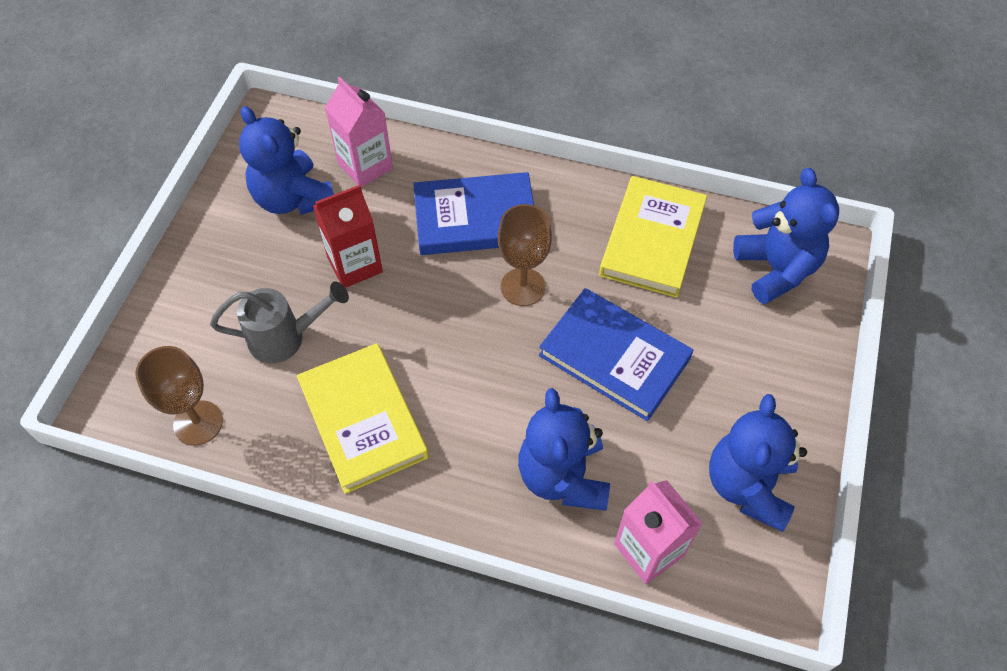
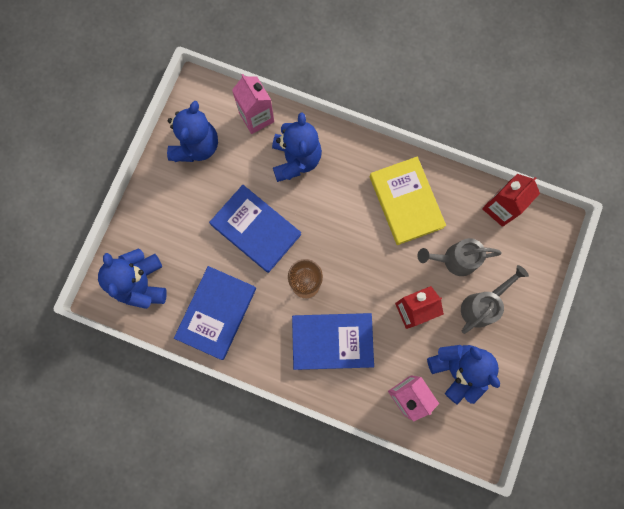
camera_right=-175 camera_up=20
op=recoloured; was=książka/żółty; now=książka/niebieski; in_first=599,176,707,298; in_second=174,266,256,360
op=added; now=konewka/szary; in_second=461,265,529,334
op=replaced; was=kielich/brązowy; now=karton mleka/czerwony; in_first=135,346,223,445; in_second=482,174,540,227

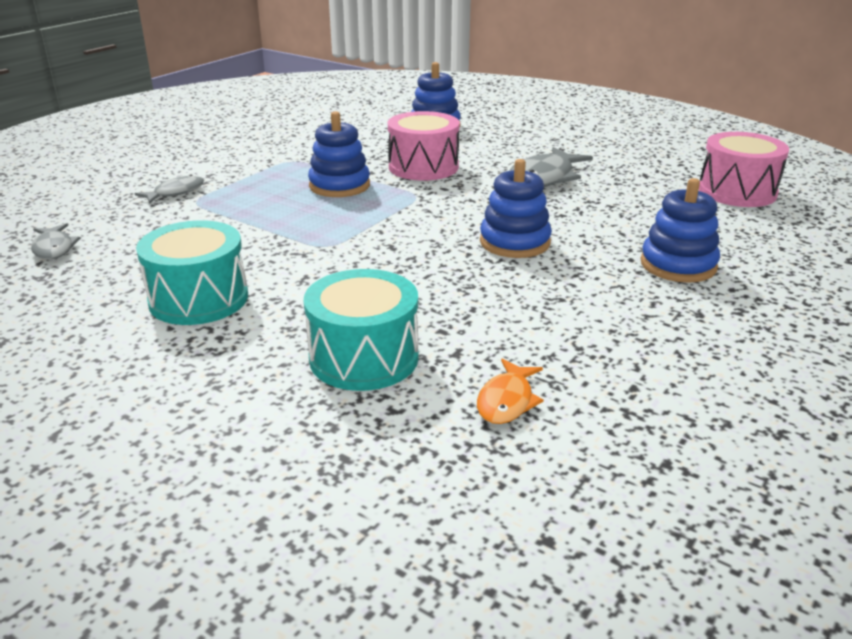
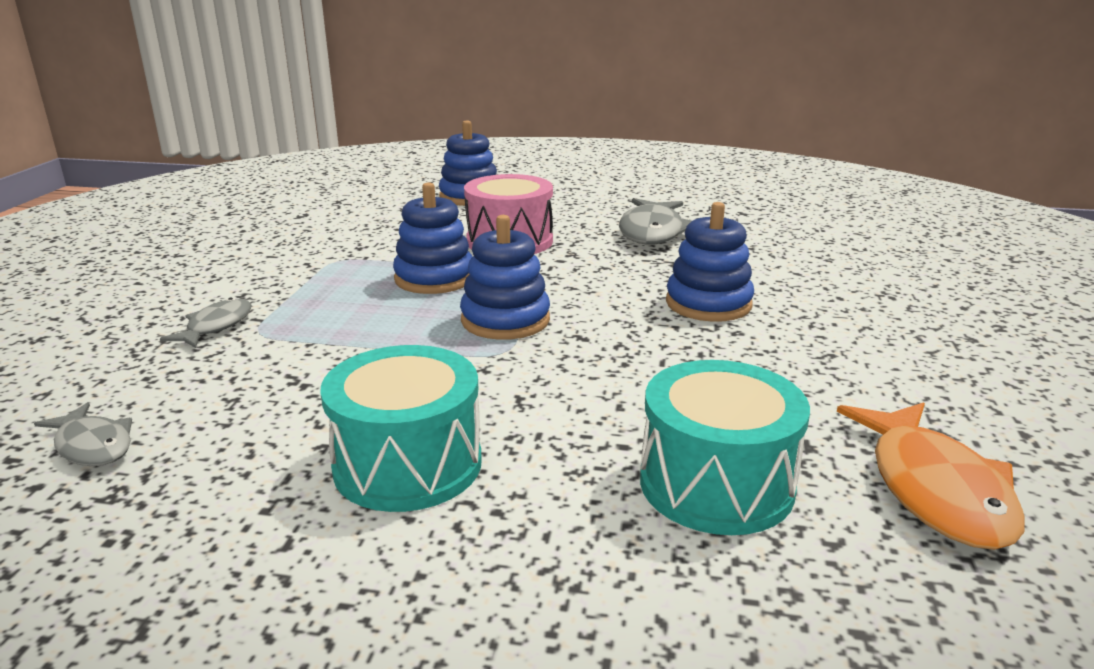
camera_right=-25 camera_up=-5
op=moved; was=zabawka nakładanka/niebieski; in_first=641,178,720,283; in_second=460,215,550,340
op=resized; was=ryba/pomarańczowy; in_first=477,358,544,424; in_second=837,402,1025,550; ratio=1.72
op=removed; was=bęben/różowy; in_first=699,132,789,207

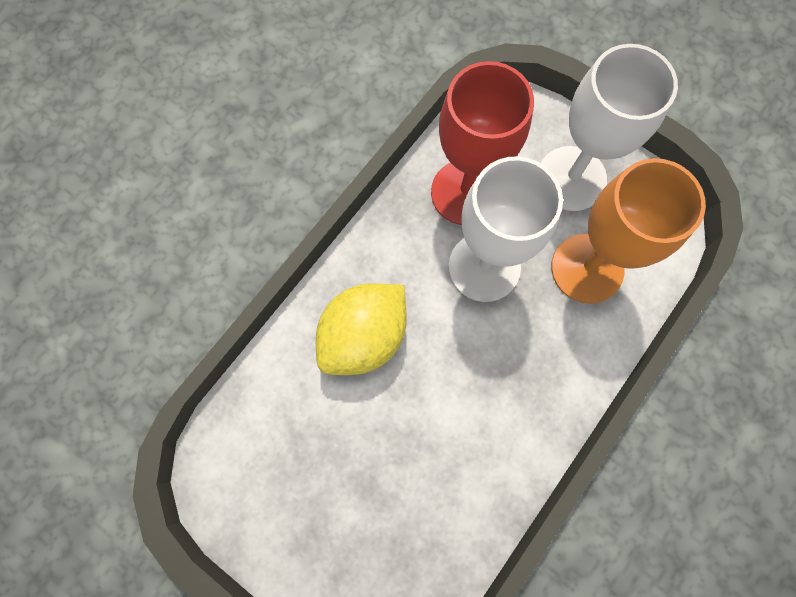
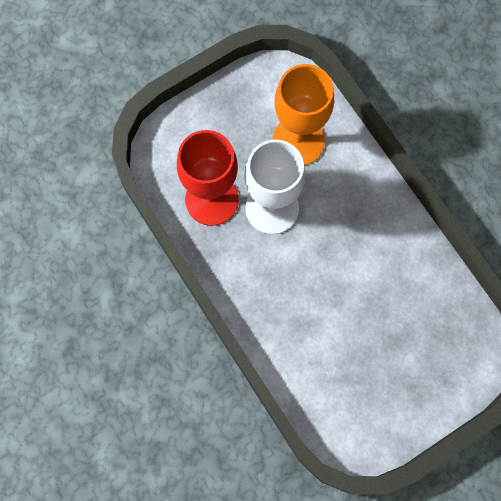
camera_right=-70 camera_up=0
op=removed; was=cytryna/żółty; in_first=316,283,407,375
op=removed; was=kielich/biały; in_first=541,44,678,211

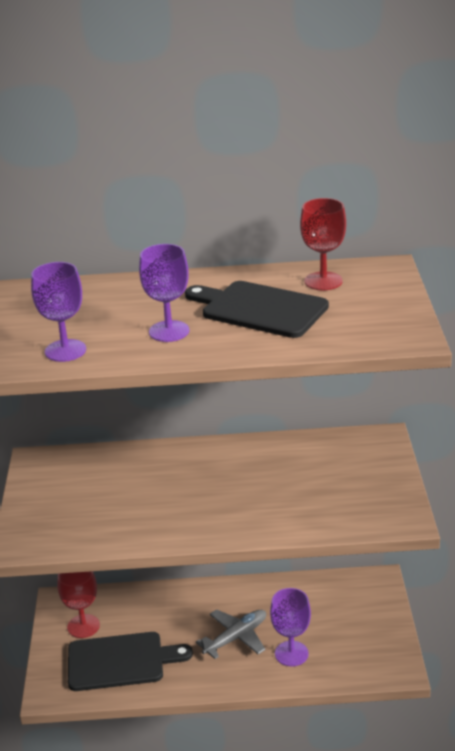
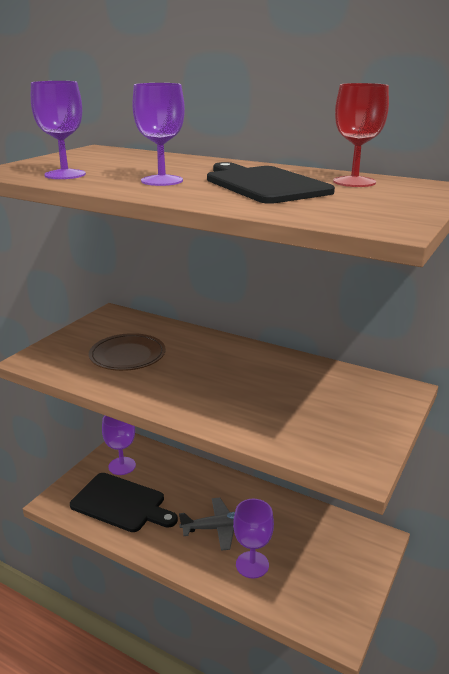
camera_right=30 camera_up=-5
op=added; now=talerz/brązowy; in_second=89,333,166,371
op=recoloured; was=kielich/czerwony; now=kielich/fioletowy; in_first=57,571,100,638; in_second=102,416,136,475

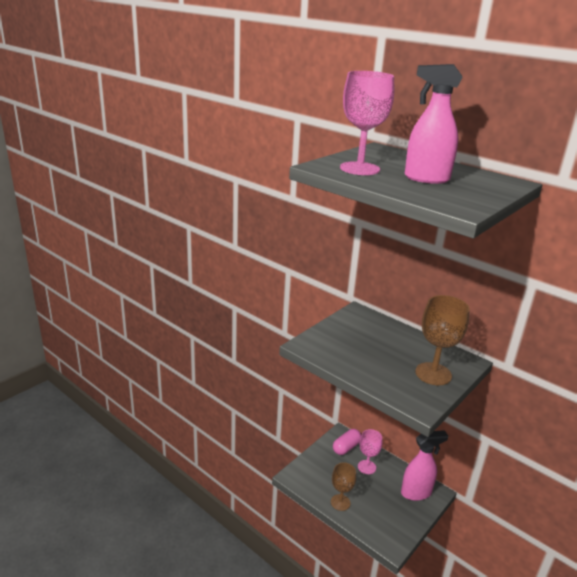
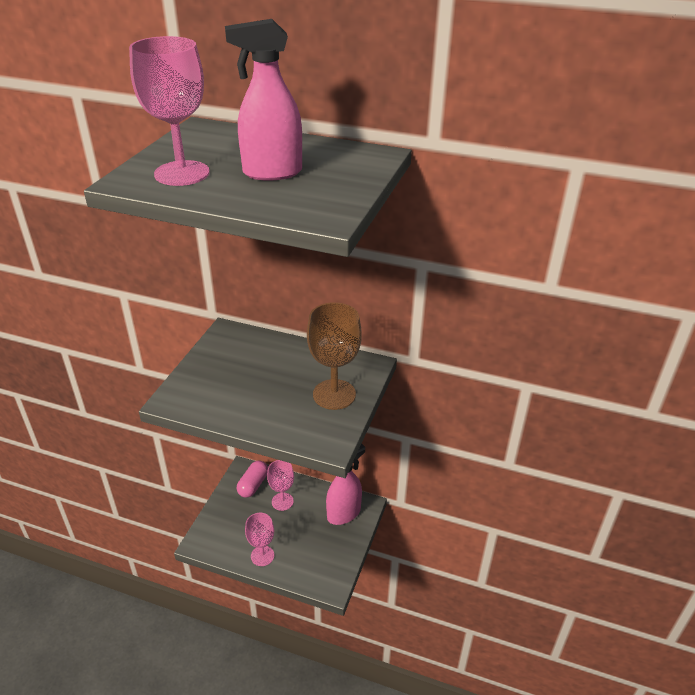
camera_right=-20 camera_up=10
op=recoloured; was=kielich/brązowy; now=kielich/różowy; in_first=331,463,356,511; in_second=245,513,274,566

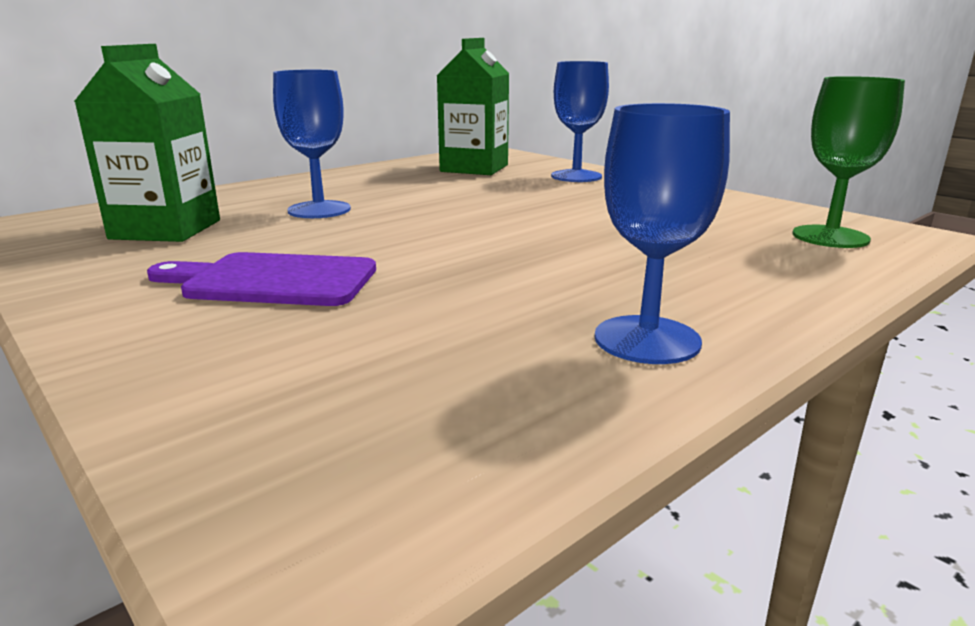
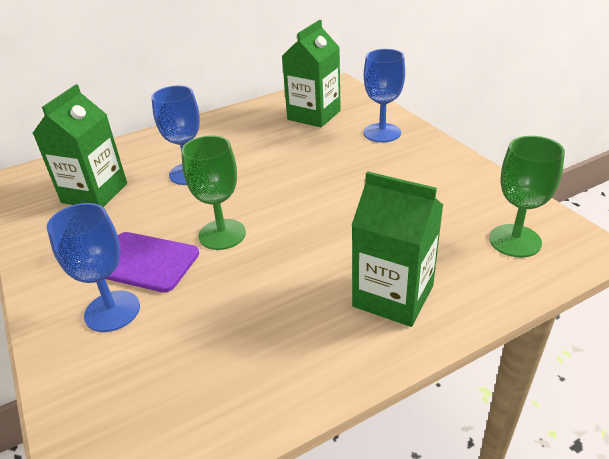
camera_right=15 camera_up=15
op=moved; was=kielich/niebieski; in_first=595,103,730,364; in_second=47,203,140,332
op=added; now=kielich/zielony; in_second=181,135,246,250
op=added; now=karton mleka/zielony; in_second=351,171,443,327

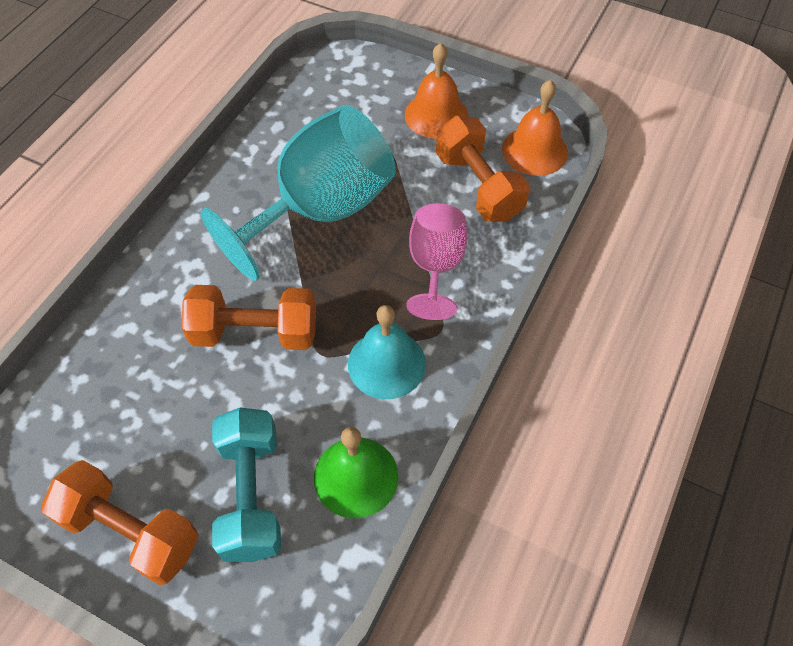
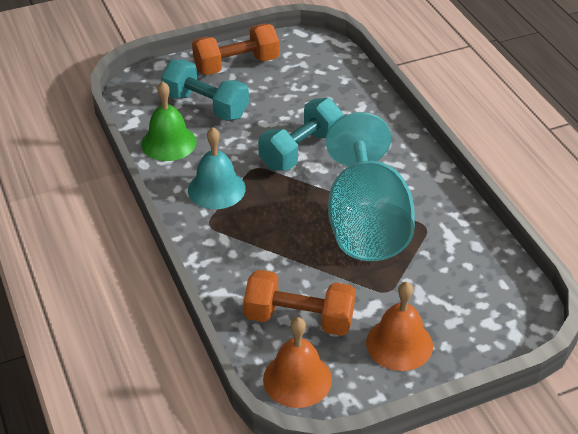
camera_right=130 camera_up=-15
op=recoloured; was=hantel/pomarańczowy; now=hantel/turkusowy; in_first=181,285,316,350; in_second=258,98,343,171
op=removed; was=kielich/różowy; in_first=406,203,467,320

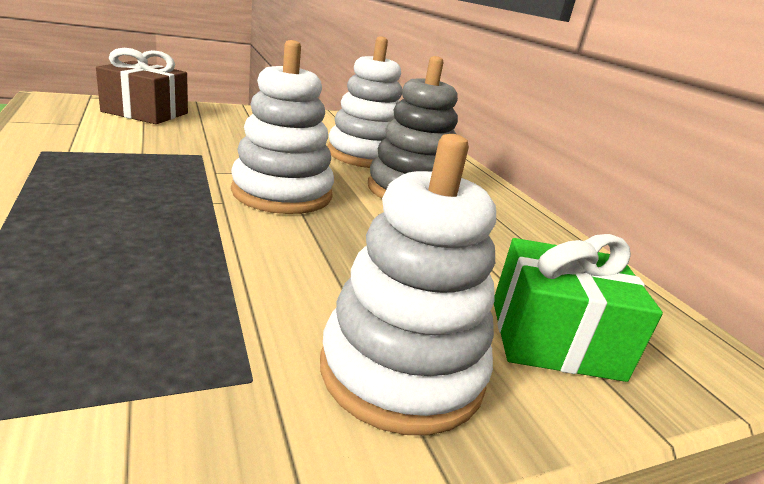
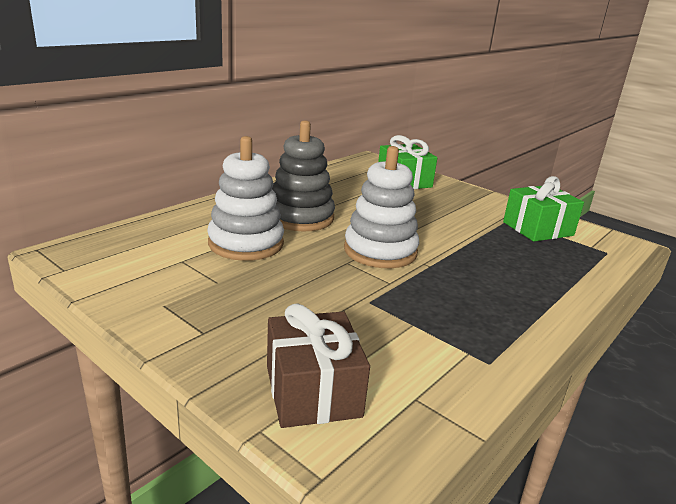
camera_right=-115 camera_up=0
op=added; now=prezent/zielony; in_second=503,176,584,242
op=removed; was=zabawka nakładanka/biały; in_first=320,134,496,435

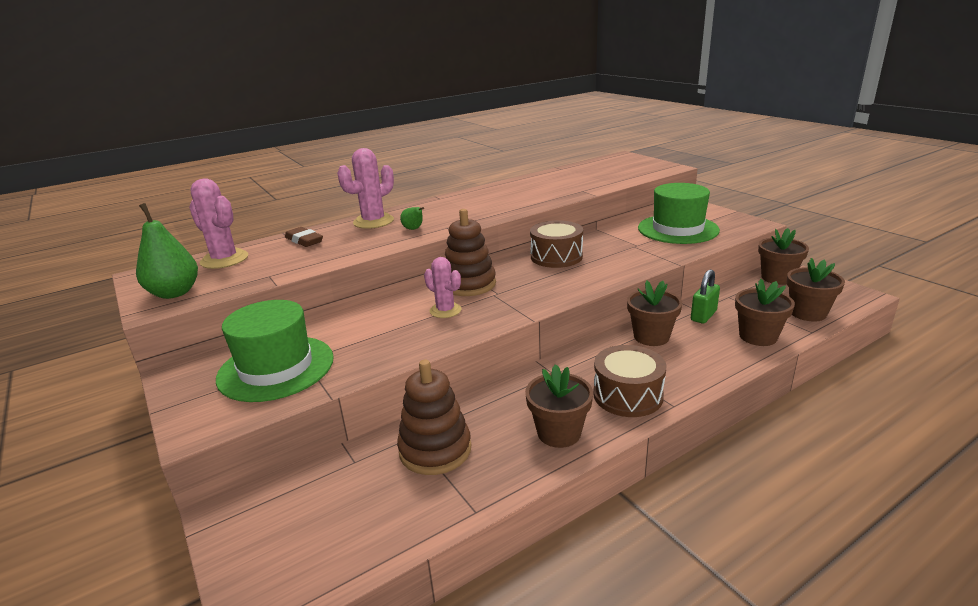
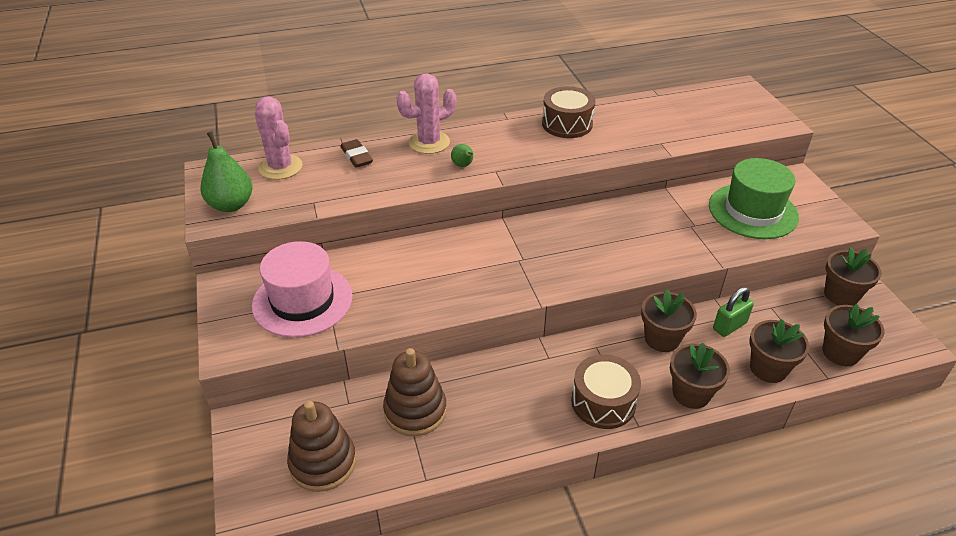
camera_right=15 camera_up=15
op=recoloured; was=kapelusz/zielony; now=kapelusz/różowy; in_first=216,300,334,402; in_second=252,241,353,337
op=moved; was=zabawka nakładanka/brązowy; in_first=445,209,496,296; in_second=287,401,356,492
op=moved; was=bęben/brązowy; in_first=530,220,583,268; in_second=542,86,595,138
op=moved; was=doniczka/brązowy; in_first=525,364,593,448; in_second=670,343,730,409
op=removed; was=kaktus/różowy; in_first=424,257,462,318

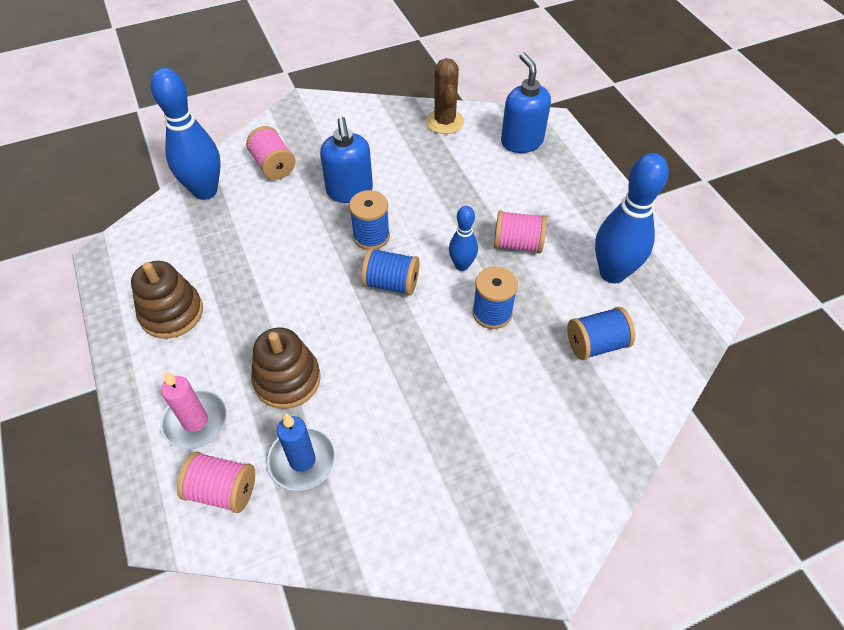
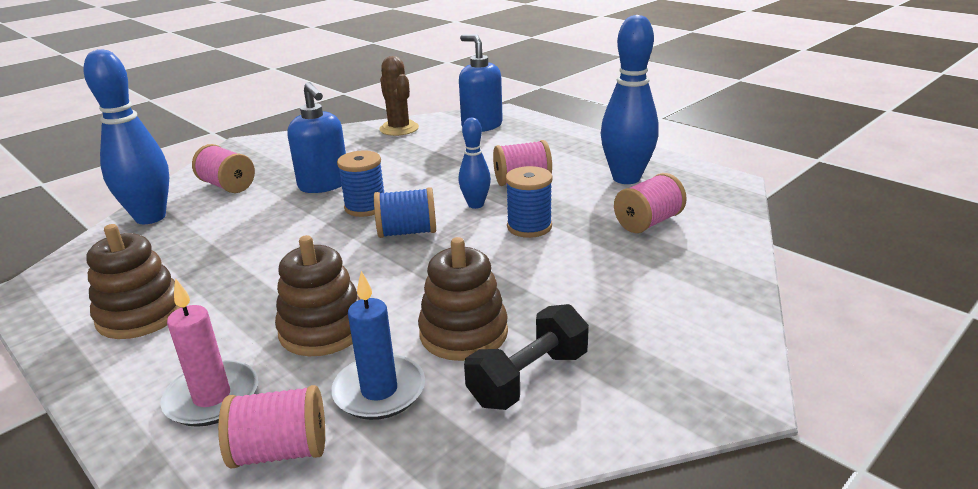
camera_right=-20 camera_up=-25
op=added; now=zabawka nakładanka/brązowy; in_second=418,237,508,361
op=added; now=hantel/czarny; in_second=464,304,589,410
op=recoloured; was=szpulka/niebieski; now=szpulka/różowy; in_first=567,307,635,360; in_second=614,173,687,233

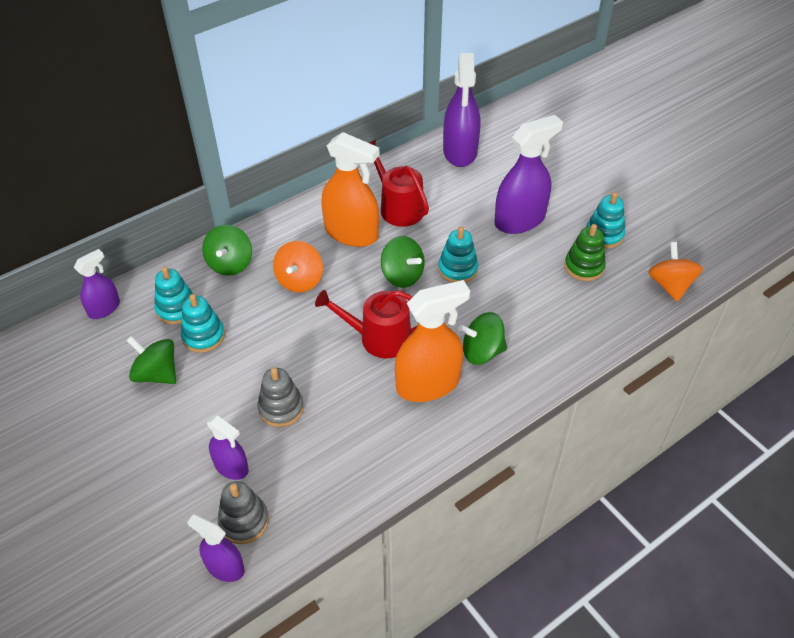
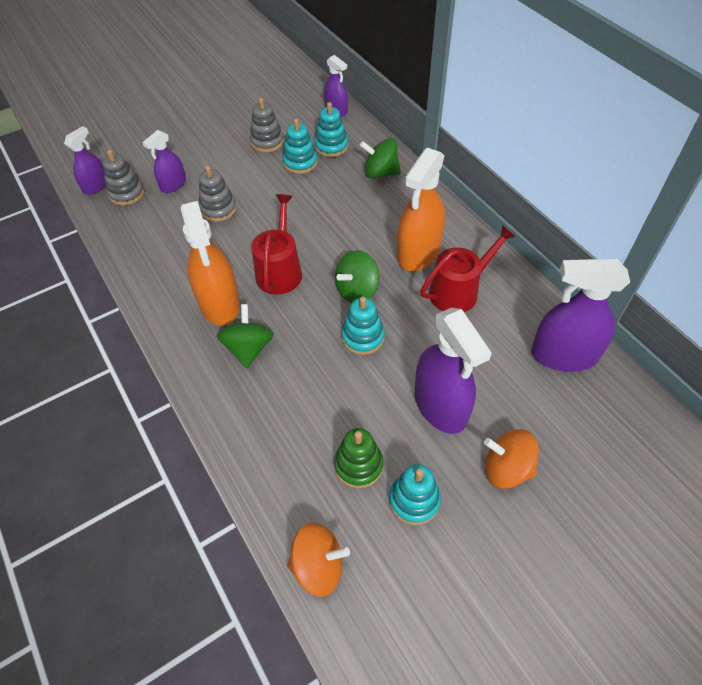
camera_right=95 camera_up=5
op=replaced; was=bączek/zielony; now=zabawka nakładanka/szary; in_first=126,336,176,384; in_second=250,98,284,152
op=moved; was=bączek/pomarańczowy; in_first=273,241,323,292; in_second=484,429,539,489

